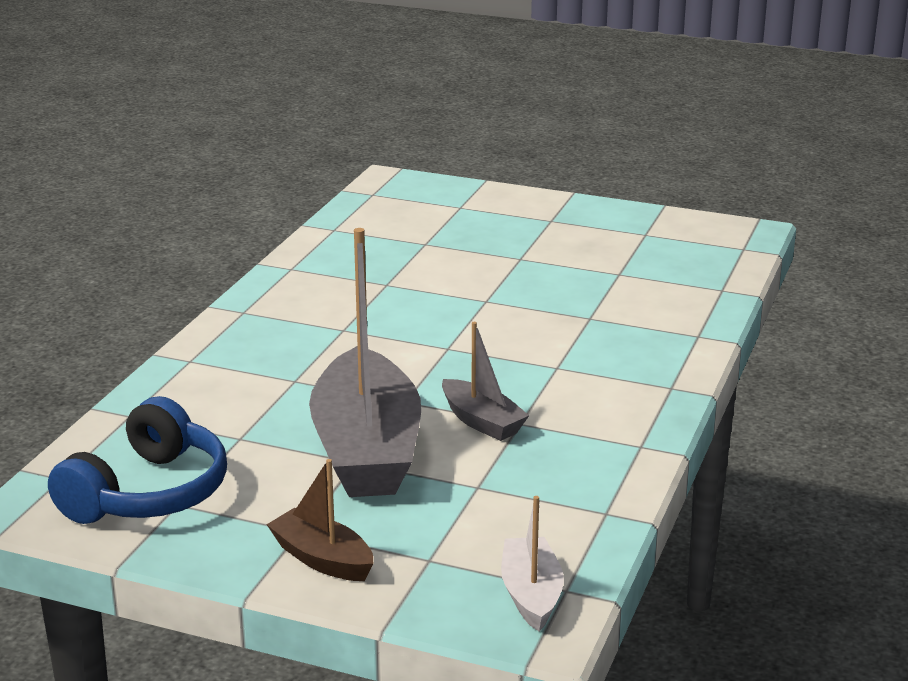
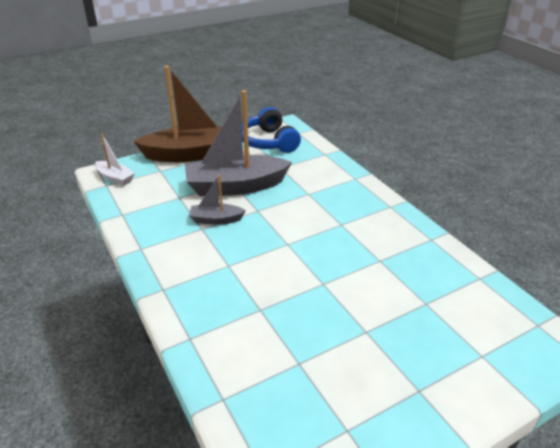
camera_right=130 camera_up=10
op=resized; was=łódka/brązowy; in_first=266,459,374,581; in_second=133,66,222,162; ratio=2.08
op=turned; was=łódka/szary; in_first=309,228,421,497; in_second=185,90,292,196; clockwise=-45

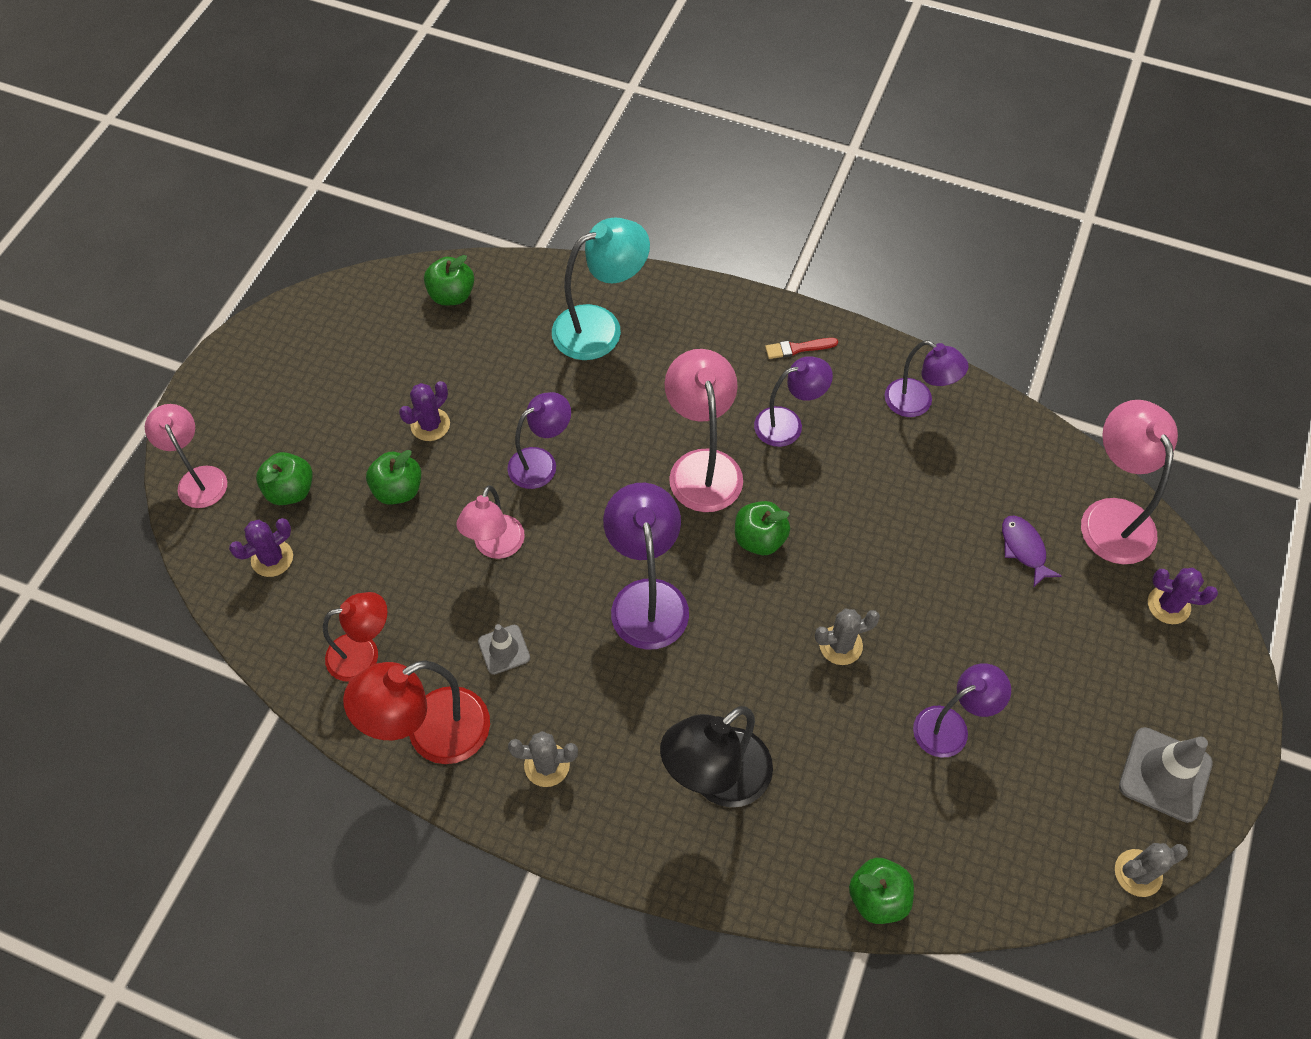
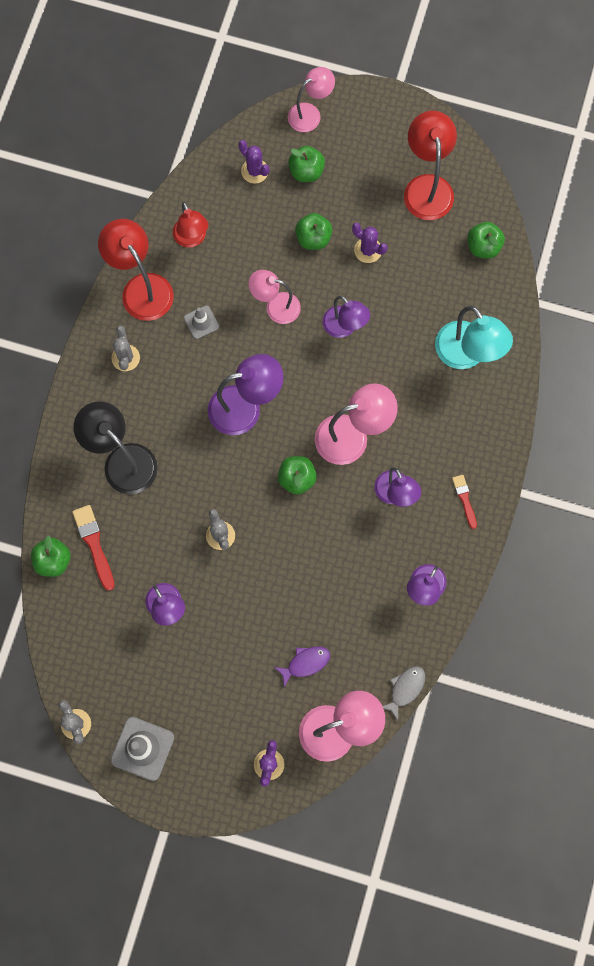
camera_right=85 camera_up=15
op=added; now=pędzel/czerwony; in_second=72,505,115,591
op=added; now=ryba/szary; in_second=383,666,425,721
op=added; now=lampka/czerwony; in_second=404,111,457,220

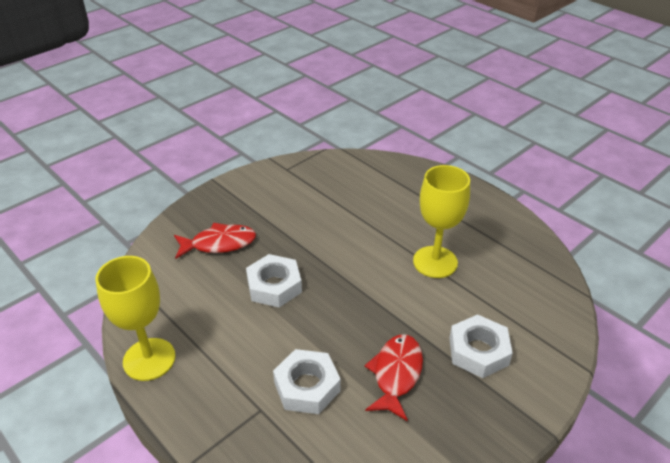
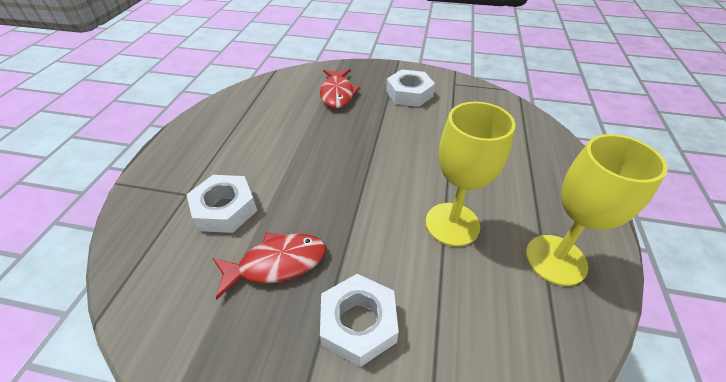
camera_right=55 camera_up=5
op=turned; was=ryba/czerwony; in_first=174,223,256,259; in_second=320,69,361,109; clockwise=45
op=moved; was=nakrętka/biały; in_first=246,254,302,308; in_second=386,69,435,107
op=moved; was=kielich/żółty; in_first=96,256,176,381; in_second=526,134,667,286

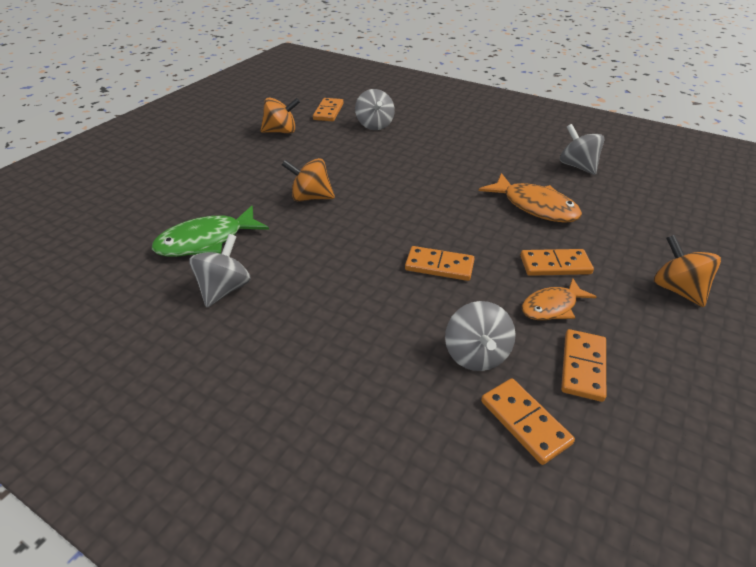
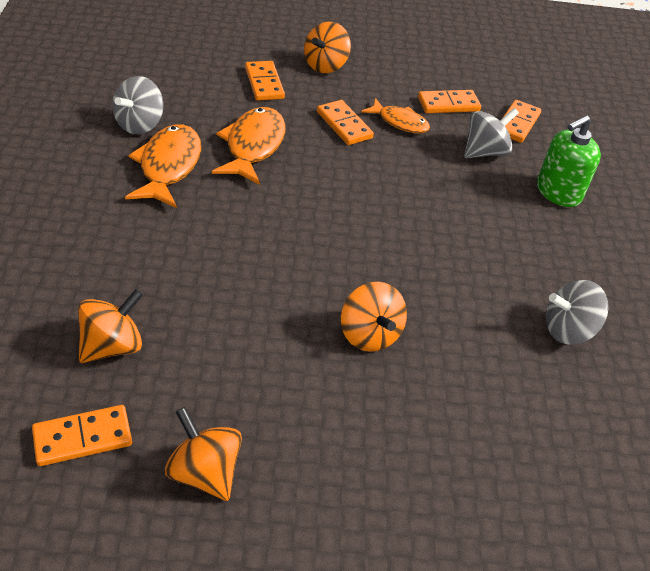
camera_right=-125 camera_up=5
op=recoloured; was=bączek/szary; now=bączek/pomarańczowy; in_first=355,89,395,130; in_second=78,289,143,363
op=added; now=ryba/pomarańczowy; in_second=125,124,201,208
op=moved; was=kostka domina/pomarańczowy; in_first=405,246,475,281; in_second=245,61,285,101
op=added; now=dozownik mydła/zielony; in_second=537,115,601,207
op=removed; was=ryba/zielony; in_first=152,206,269,257

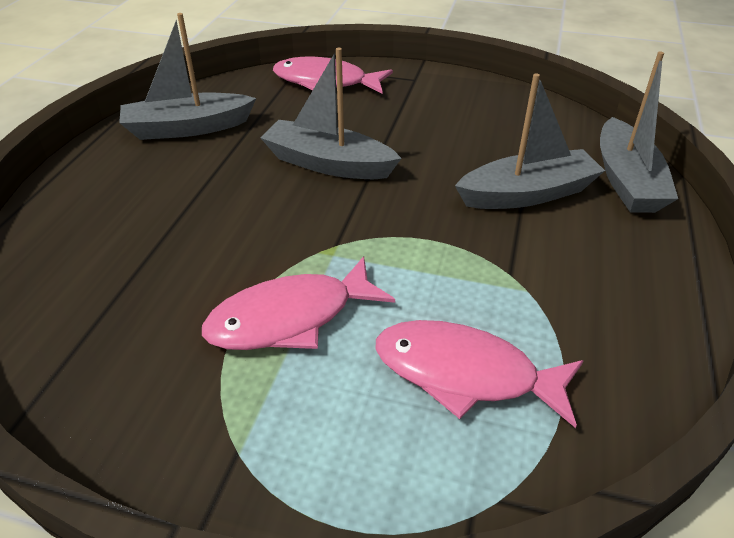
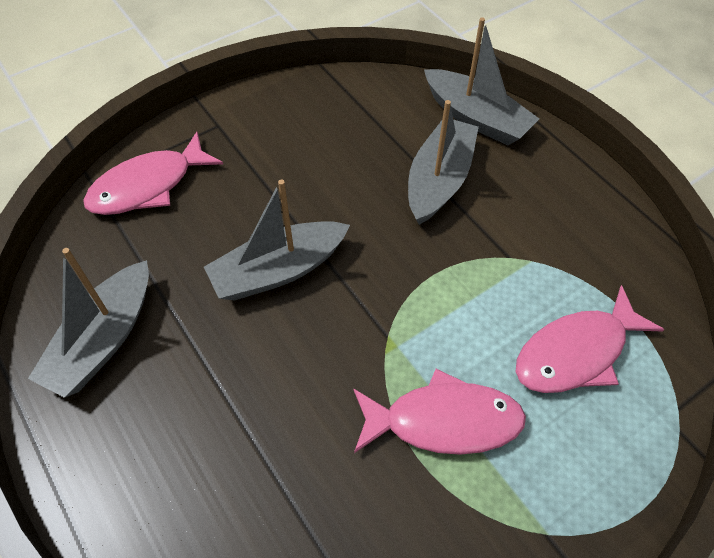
camera_right=-50 camera_up=15
op=turned; was=ryba/różowy; in_first=202,256,395,350; in_second=353,369,526,455; clockwise=-105

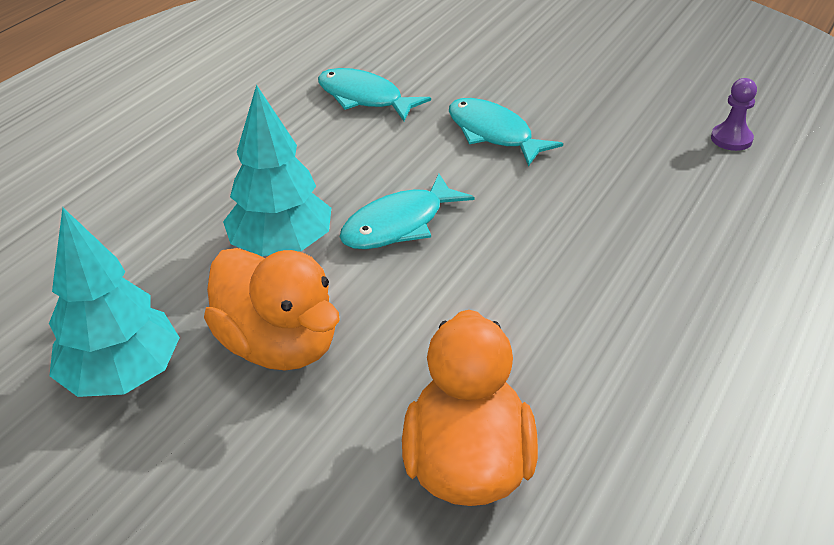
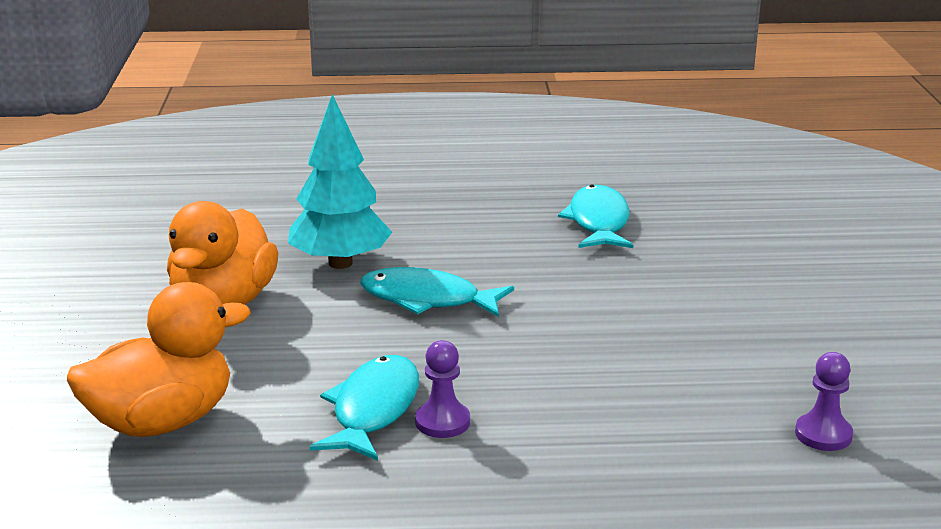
camera_right=55 camera_up=-15
op=moved; was=ryba/turkusowy; in_first=449,98,563,166; in_second=310,355,419,461
op=added; now=pionek/fioletowy; in_second=415,340,470,438
op=removed; was=drzewko/turkusowy; in_first=49,207,180,397

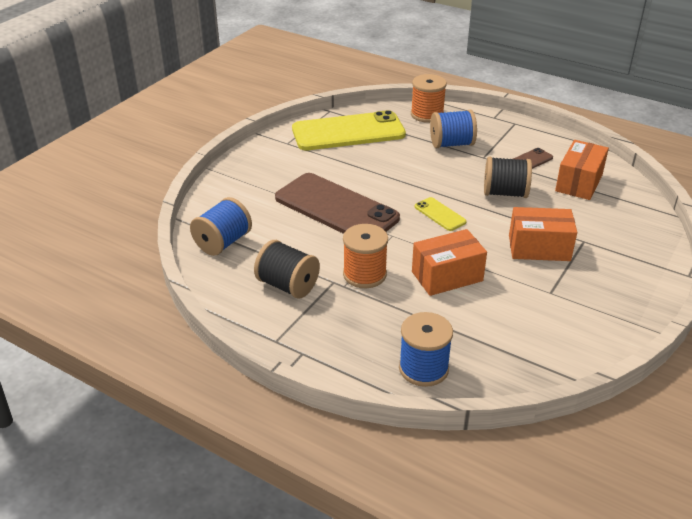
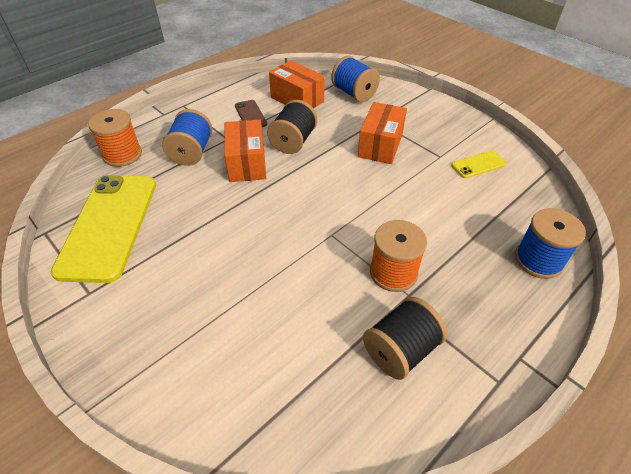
camera_right=-75 camera_up=10
op=moved; was=pudełko/pomarańczowy; in_first=412,229,487,296; in_second=224,120,266,182
op=moved; was=szpulka/niebieski; in_first=190,197,252,256; in_second=331,56,380,102
op=moved; was=telefon/żółty; in_first=415,197,467,231; in_second=451,151,507,178
op=removed; was=telefon/brązowy; in_first=275,173,400,234

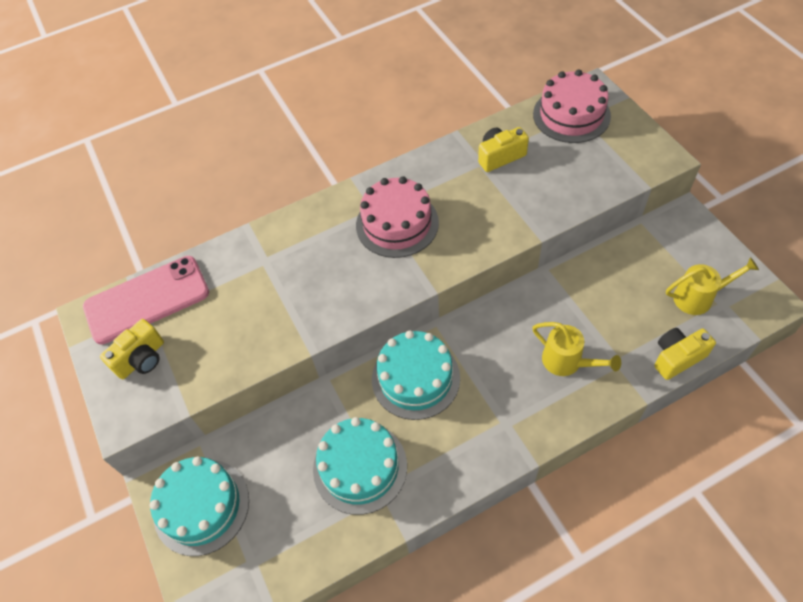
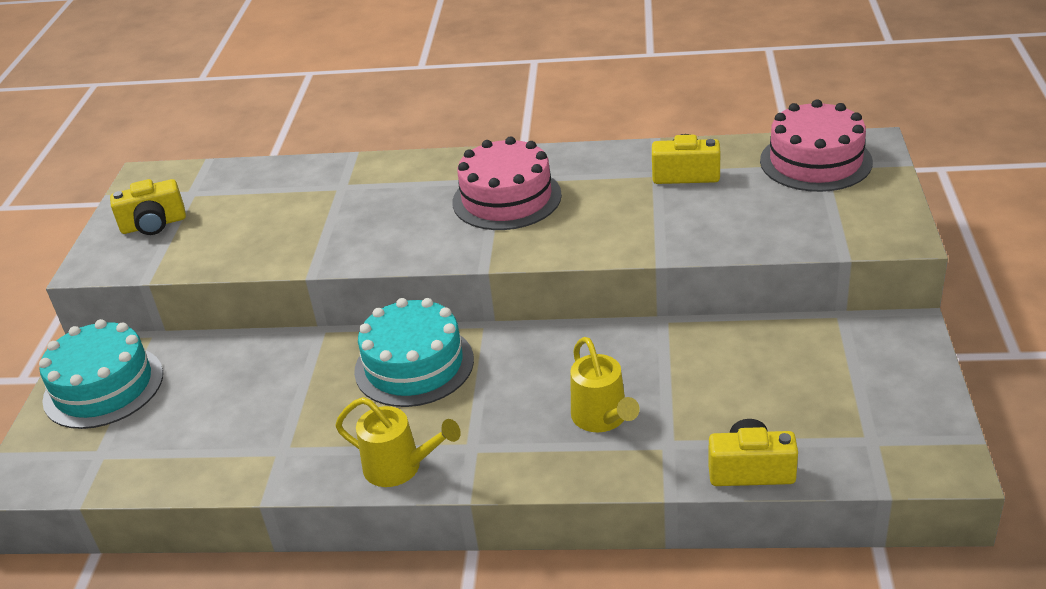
camera_right=30 camera_up=-20
op=moved; was=konewka/żółty; in_first=666,257,759,315; in_second=335,397,461,487
op=removed; was=telefon/różowy; in_first=83,256,209,345
op=removed; was=tort/turkusowy; in_first=313,417,407,515

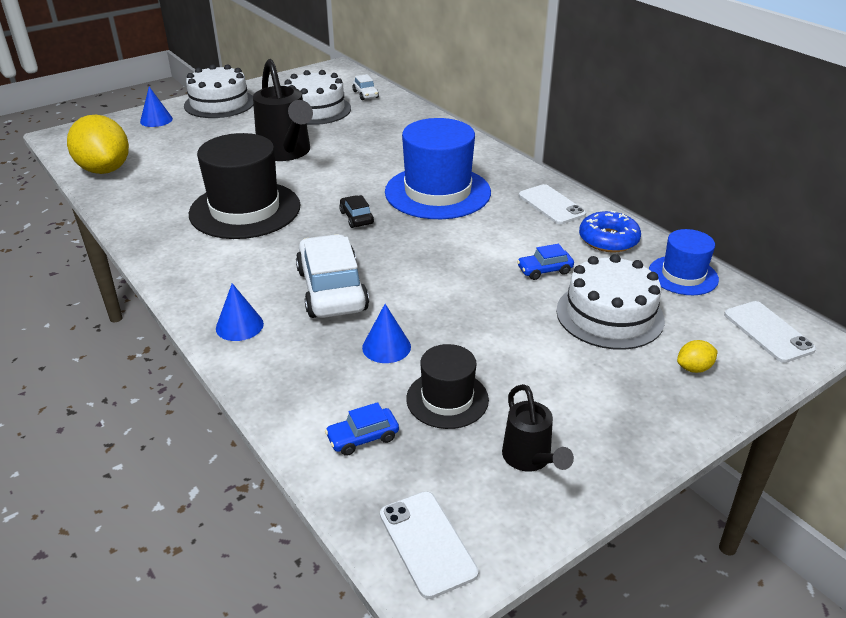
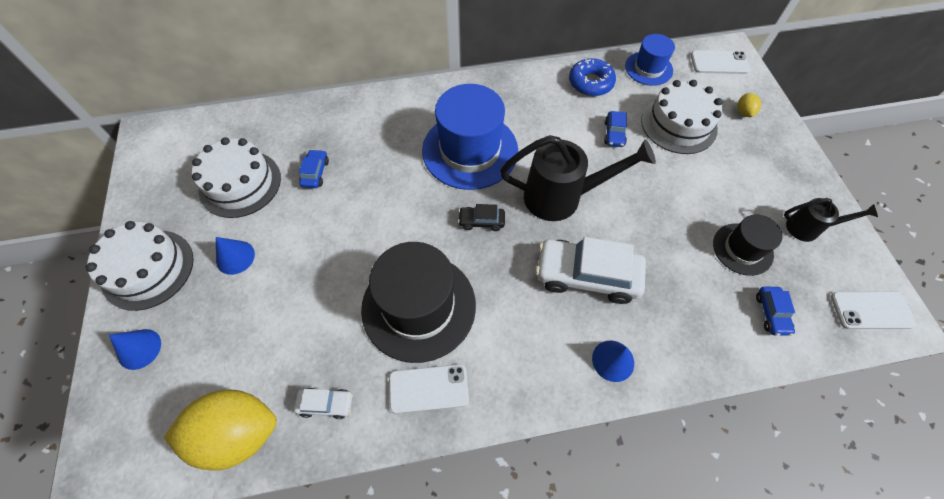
camera_right=-65 camera_up=25
op=moved; was=stożek/niebieski; in_first=362,304,411,363; in_second=216,237,255,275
op=moved; was=samochód/biały; in_first=352,74,379,100; in_second=294,388,353,419
op=added; now=samochód/niebieski; in_second=299,149,329,188
op=moved; was=telefon/biały; in_first=519,184,586,224; in_second=389,364,469,414
op=moved; was=konewka/czarny; in_first=253,59,313,161; in_second=500,135,656,221

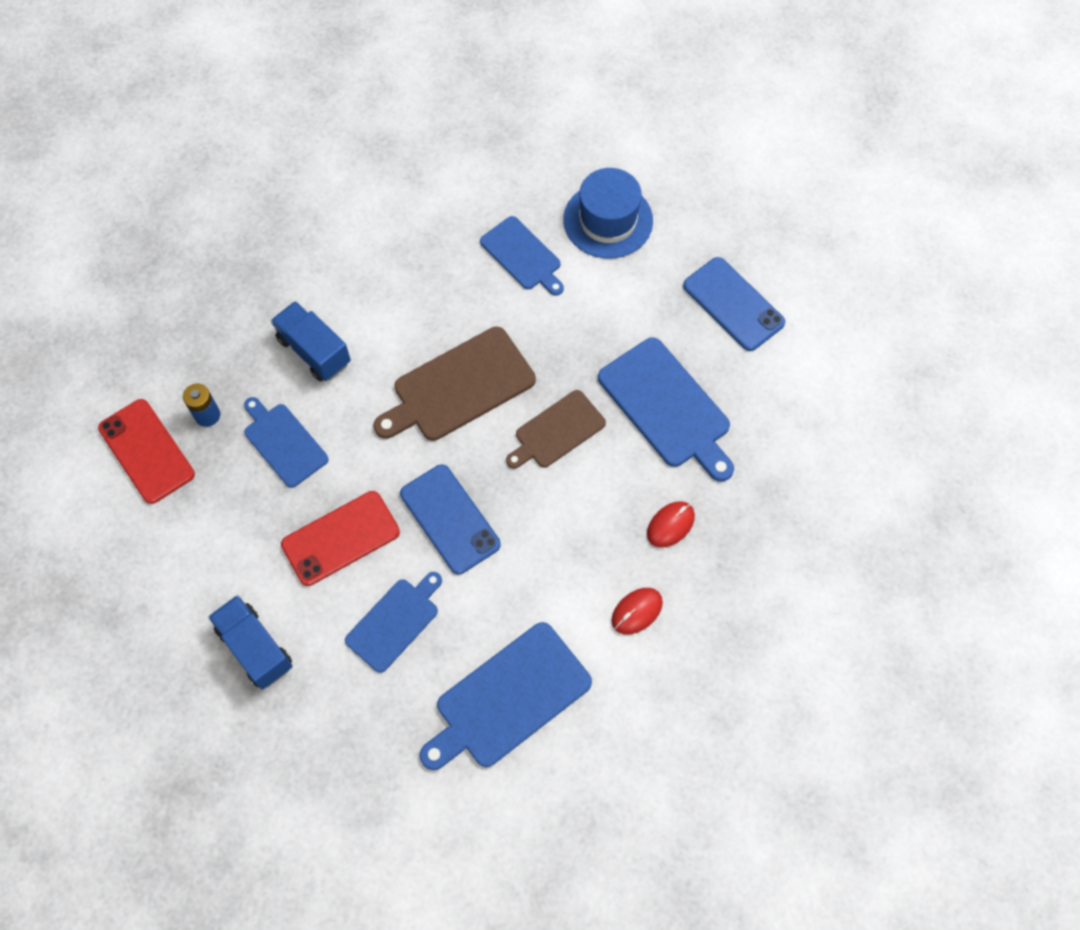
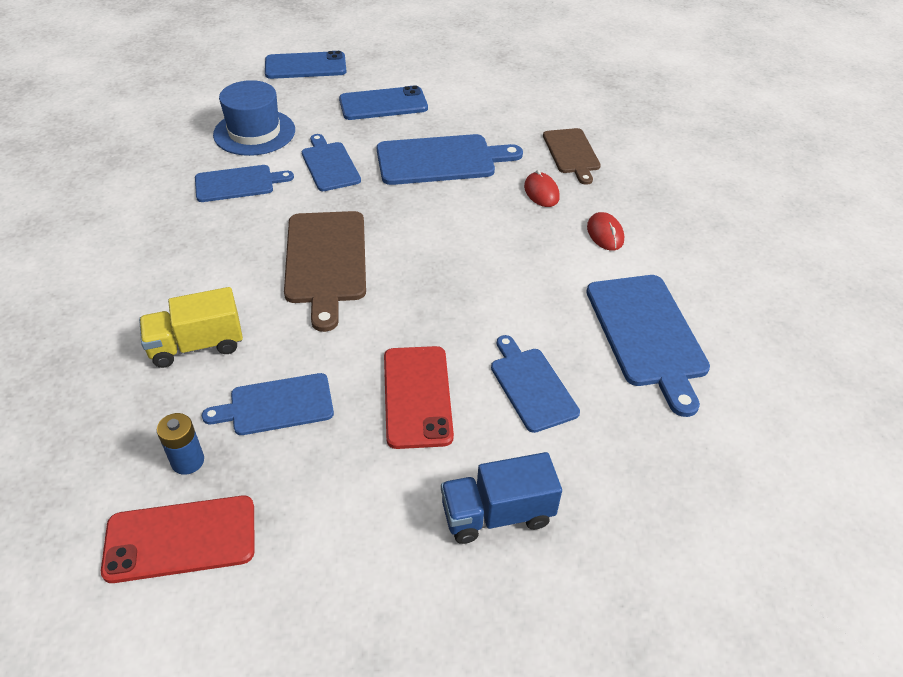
camera_right=-65 camera_up=-20
op=recoloured; was=ciężarówka/niebieski; now=ciężarówka/żółty; in_first=271,301,351,381; in_second=139,287,243,368
op=moved; was=telefon/niebieski; in_first=400,464,501,575; in_second=265,51,347,79
op=added; now=deska do krojenia/niebieski; in_second=302,134,361,191
op=moved; was=deska do krojenia/brązowy; in_first=506,390,606,469; in_second=543,128,601,185

